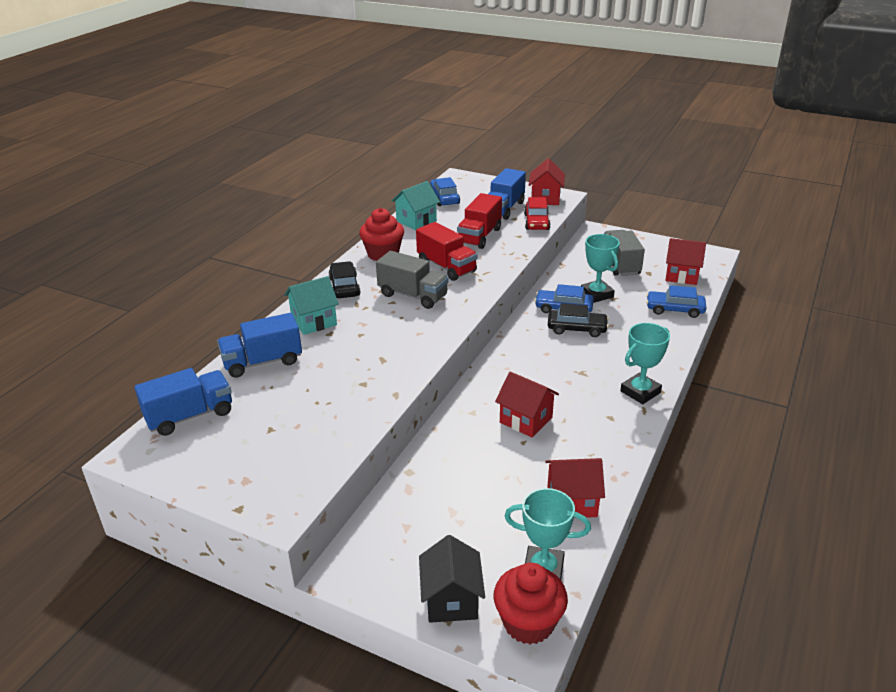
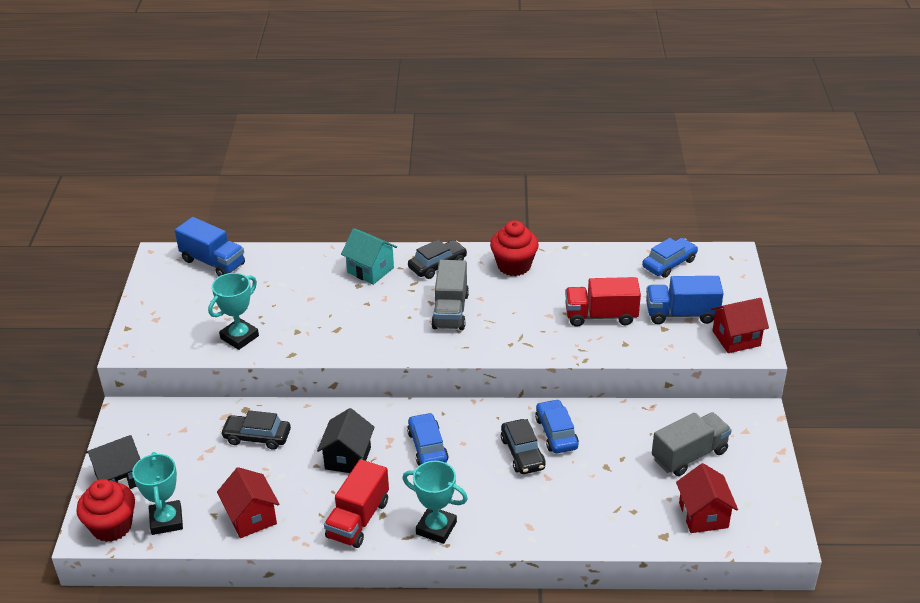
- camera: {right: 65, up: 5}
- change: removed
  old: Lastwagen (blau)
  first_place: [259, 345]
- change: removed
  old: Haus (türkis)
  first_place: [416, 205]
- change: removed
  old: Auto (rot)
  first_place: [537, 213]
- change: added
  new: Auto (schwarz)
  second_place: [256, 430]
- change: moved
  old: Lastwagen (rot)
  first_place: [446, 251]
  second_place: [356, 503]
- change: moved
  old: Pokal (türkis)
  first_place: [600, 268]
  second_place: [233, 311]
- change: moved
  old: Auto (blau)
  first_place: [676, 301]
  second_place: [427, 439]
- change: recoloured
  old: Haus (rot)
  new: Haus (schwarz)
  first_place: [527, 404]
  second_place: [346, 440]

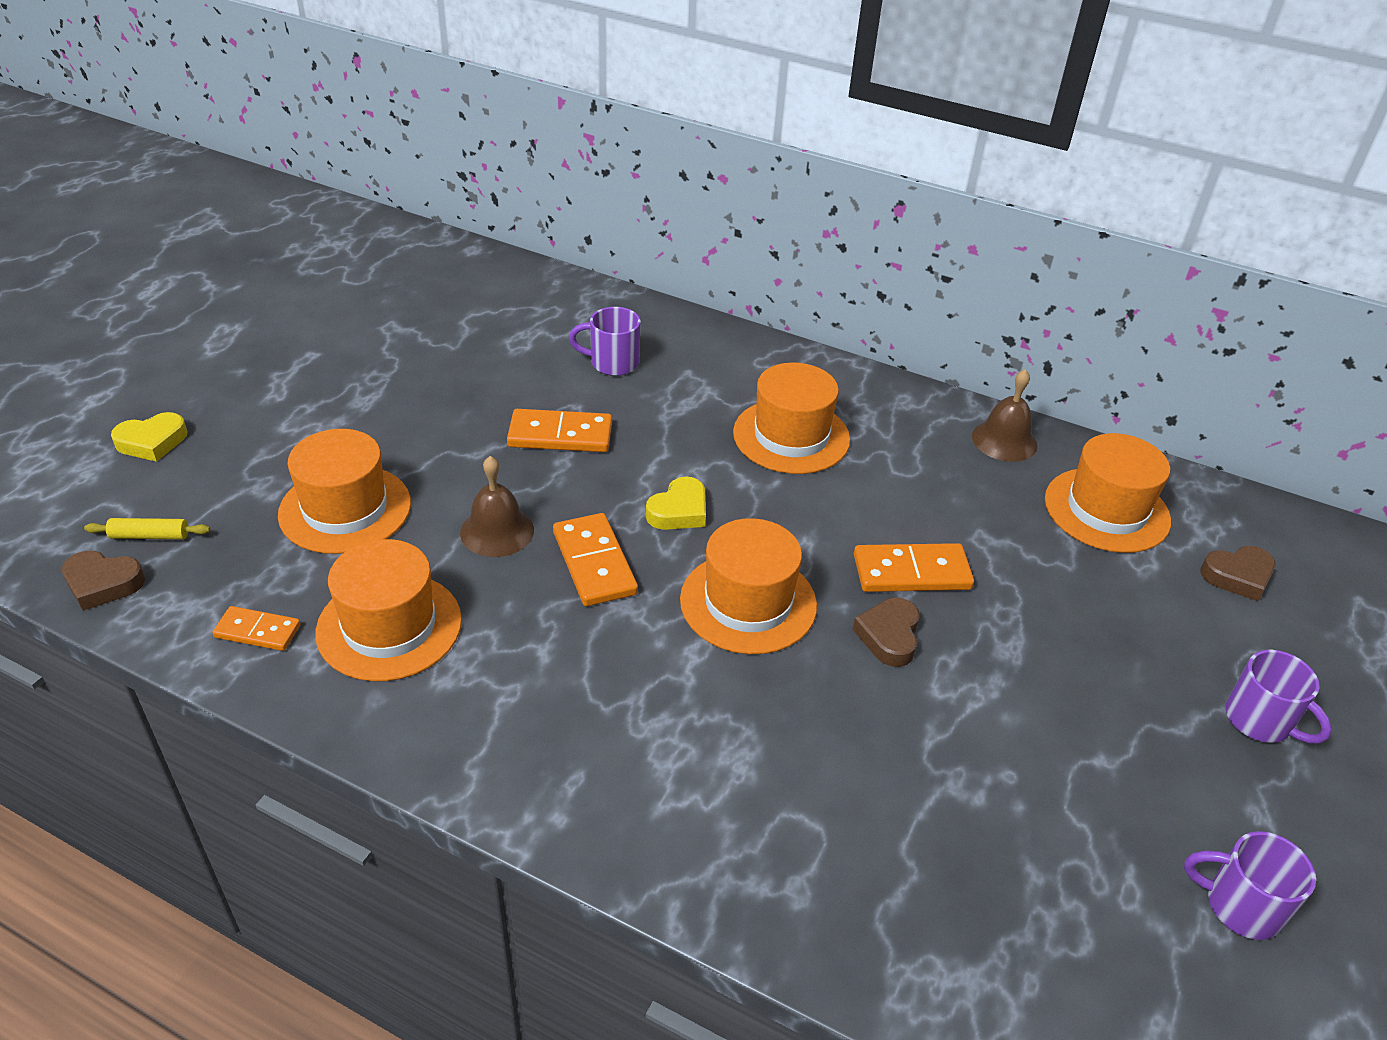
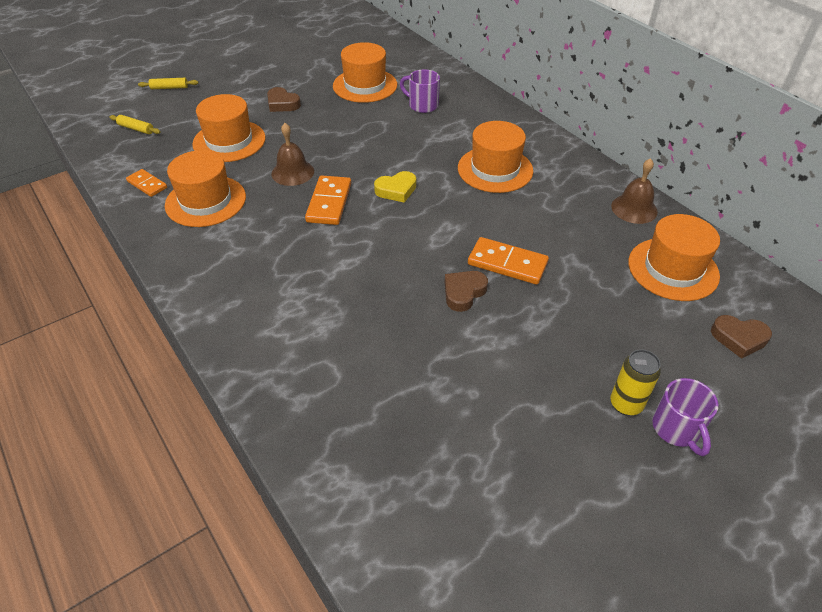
- camera: {right: 30, up: 5}
- change: removed
  old: Dominostein (orange)
  first_place: [559, 430]
- change: removed
  old: Tasse (lila)
  first_place: [1250, 885]
- change: added
  new: Dose (gelb)
  second_place: [635, 382]
- change: moved
  old: Herz (braun)
  first_place: [103, 581]
  second_place: [284, 99]
- change: moved
  old: Hut (orange)
  first_place: [748, 586]
  second_place: [365, 72]
- change: replaced
  old: Herz (gelb)
  new: Nudelholz (gelb)
  first_place: [149, 437]
  second_place: [168, 83]

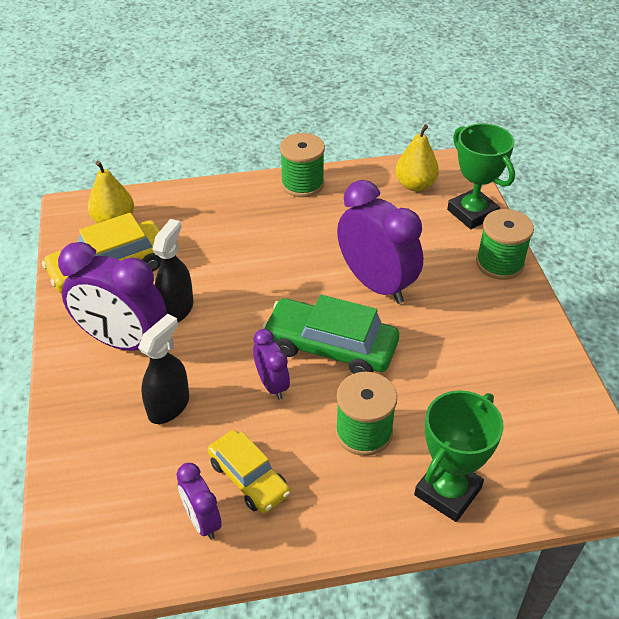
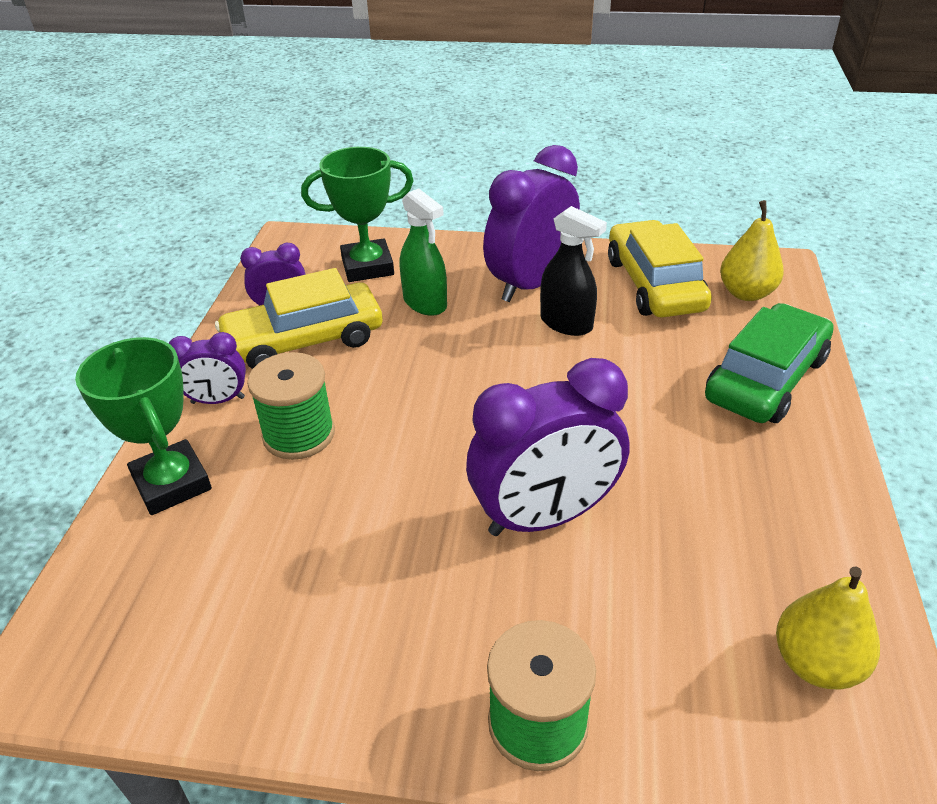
- camera: {right: 110, up: -5}
- change: removed
  old: Garnrolle (grün)
  first_place: [302, 165]
- change: moved
  old: Wecker (lila)
  first_place: [271, 364]
  second_place: [207, 368]
- change: moved
  old: Auto (grün)
  first_place: [330, 334]
  second_place: [769, 363]
- change: moved
  old: Pokal (grün)
  first_place: [481, 176]
  second_place: [357, 214]
- change: recoloured
  old: Sprühflasche (schwarz)
  new: Sprühflasche (grün)
  first_place: [163, 369]
  second_place: [423, 252]
- change: resized
  old: Auto (gelb)
  first_place: [249, 471]
  second_place: [299, 318]
  factor: 1.57

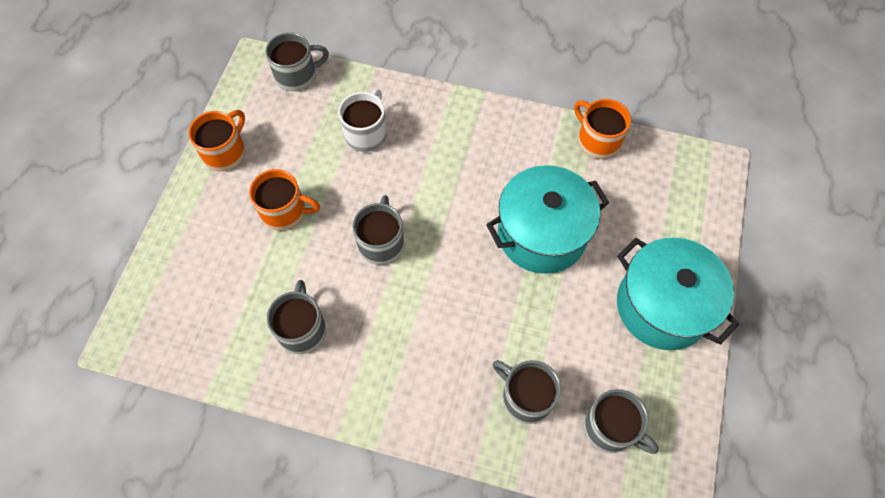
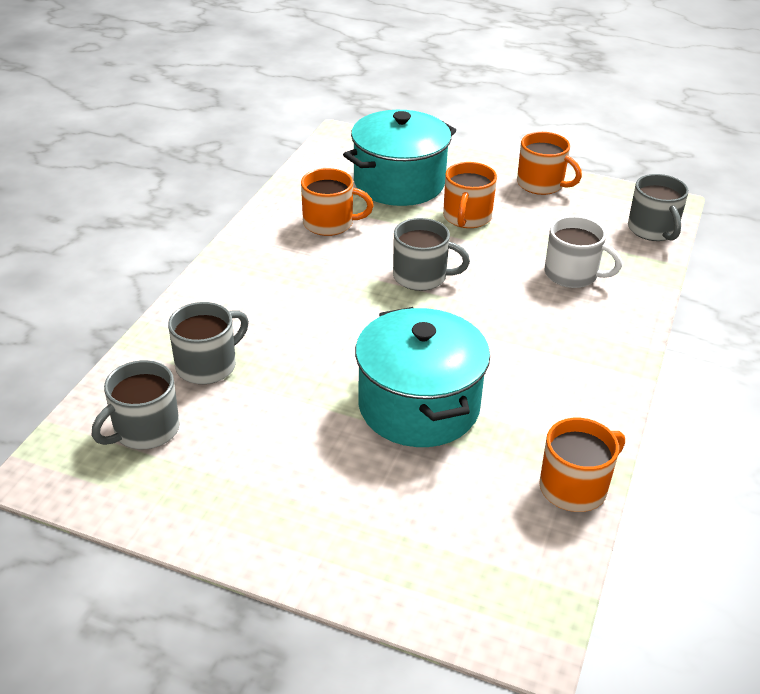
- camera: {right: 95, up: -25}
- change: moved
  old: Kochtopf (türkis)
  first_place: [678, 293]
  second_place: [399, 158]
- change: recoloured
  old: Tasse (grau)
  new: Tasse (orange)
  first_place: [296, 317]
  second_place: [337, 202]

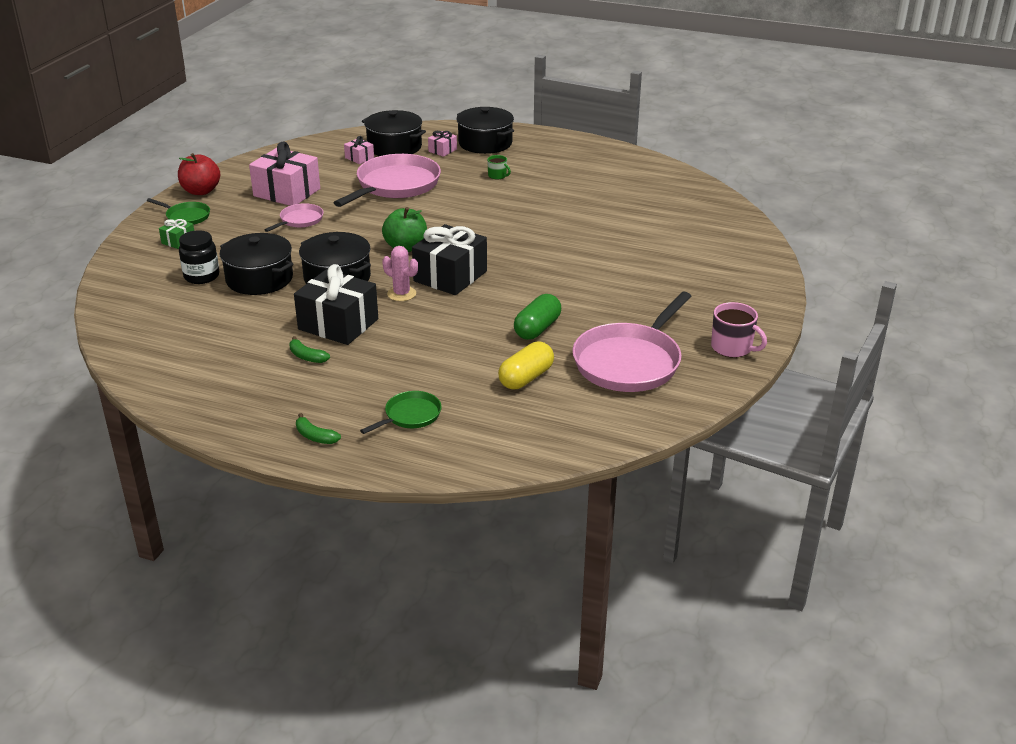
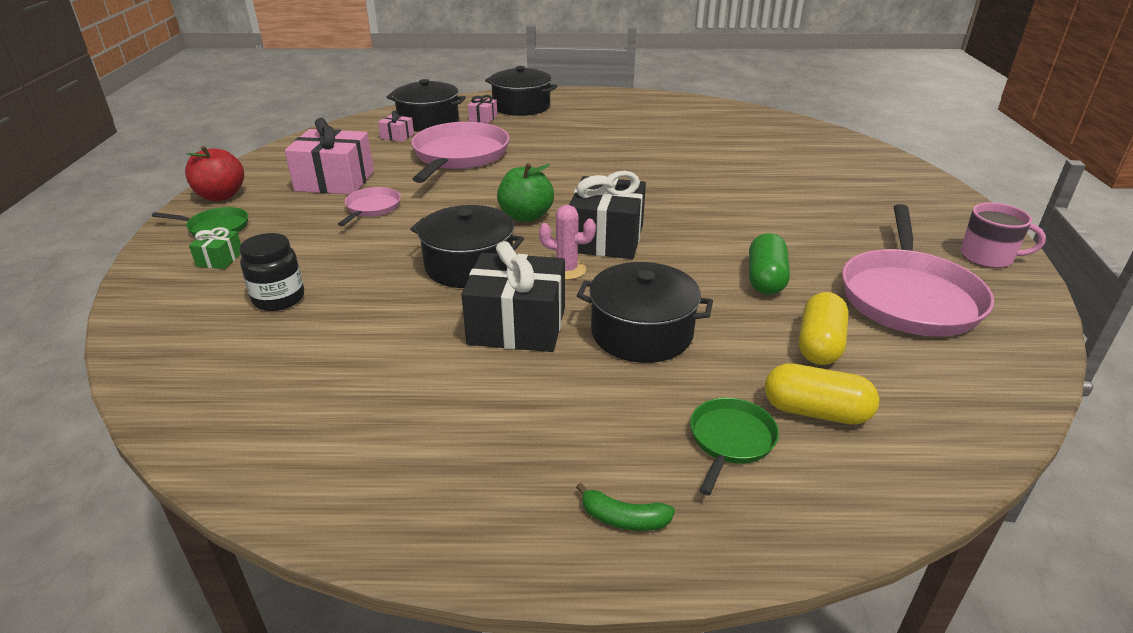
- camera: {right: -20, up: 0}
- change: removed
  old: Banane (grün)
  first_place: [309, 349]
- change: removed
  old: Tasse (grün)
  first_place: [499, 167]
- change: added
  new: Kapsel (gelb)
  second_place: [822, 394]
- change: moved
  old: Kochtopf (schwarz)
  first_place: [256, 264]
  second_place: [645, 312]

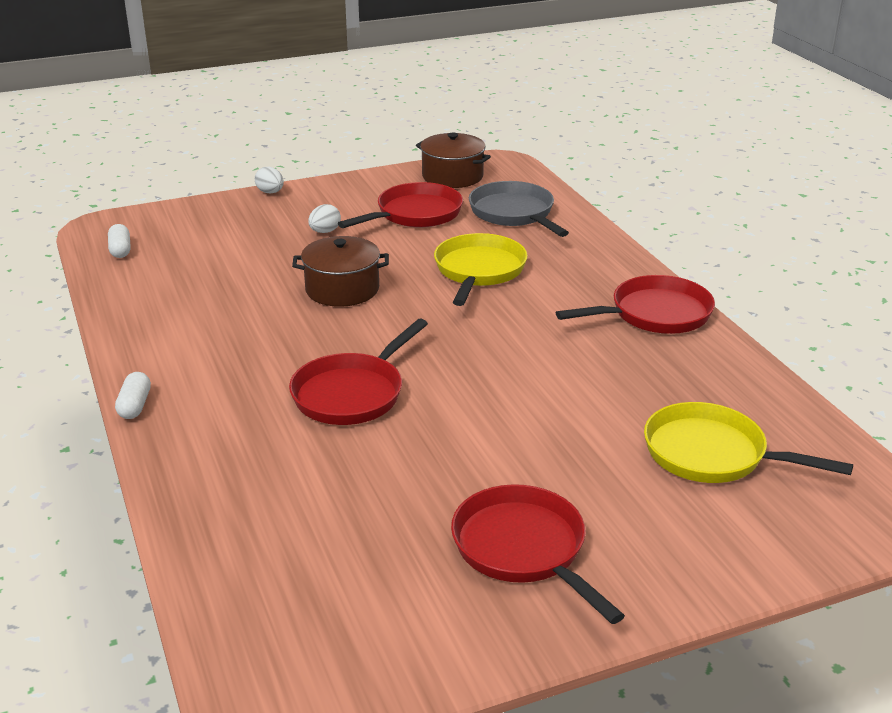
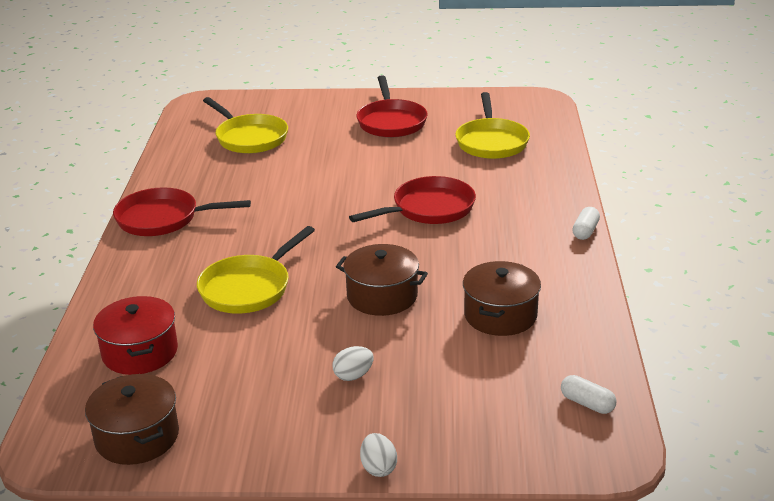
- camera: {right: -155, up: 0}
- change: removed
  old: Pfanne (rot)
  first_place: [400, 205]
- change: added
  new: Pfanne (gelb)
  second_place: [492, 125]
- change: added
  new: Kochtopf (braun)
  second_place: [502, 298]
- change: replaced
  old: Pfanne (grau)
  new: Kochtopf (rot)
  first_place: [519, 209]
  second_place: [135, 335]
- change: turned
  old: Kapsel (weiß)
  first_place: [119, 241]
  second_place: [588, 394]
  degrees: -60

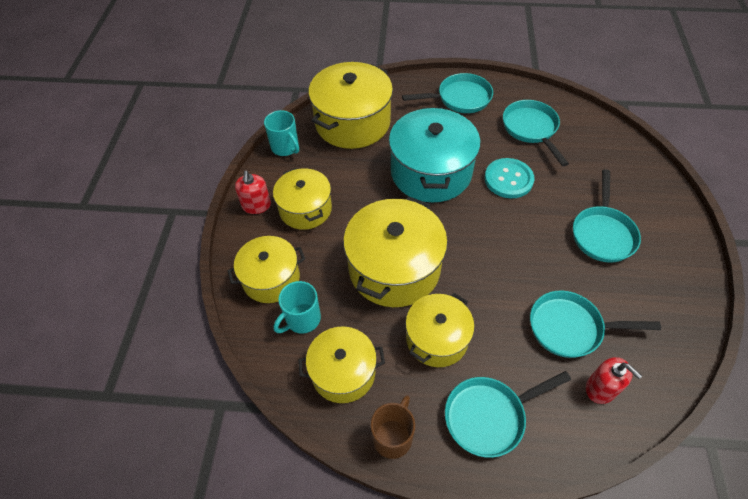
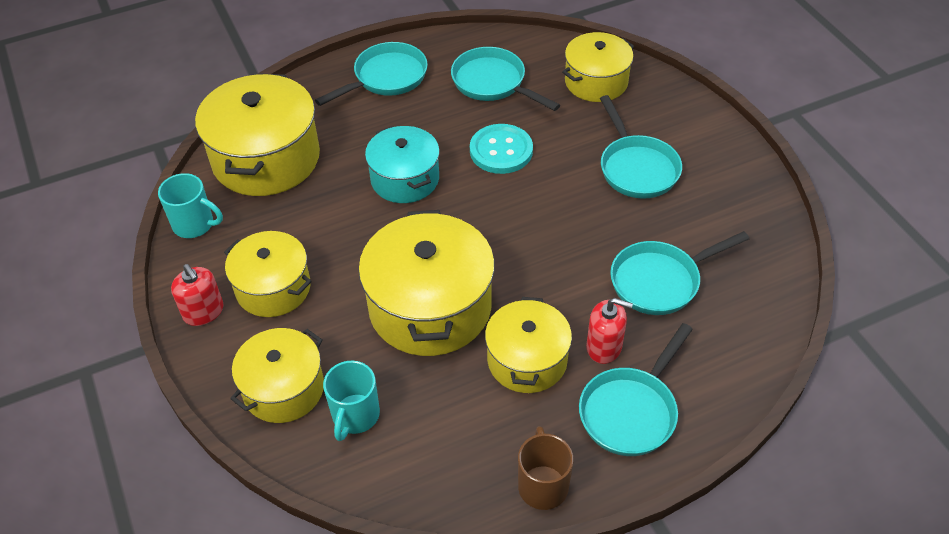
- camera: {right: -30, up: -5}
- change: moved
  old: Kochtopf (gelb)
  first_place: [341, 364]
  second_place: [598, 67]
- change: moved
  old: Seifenspender (rot)
  first_place: [614, 380]
  second_place: [609, 331]
- change: resized
  old: Kochtopf (türkis)
  first_place: [434, 154]
  second_place: [402, 164]
  factor: 0.62

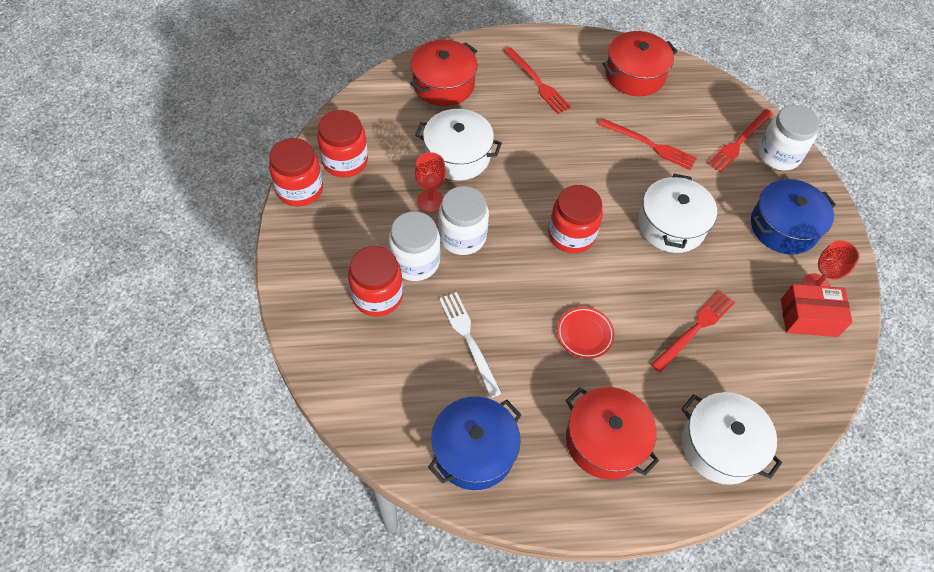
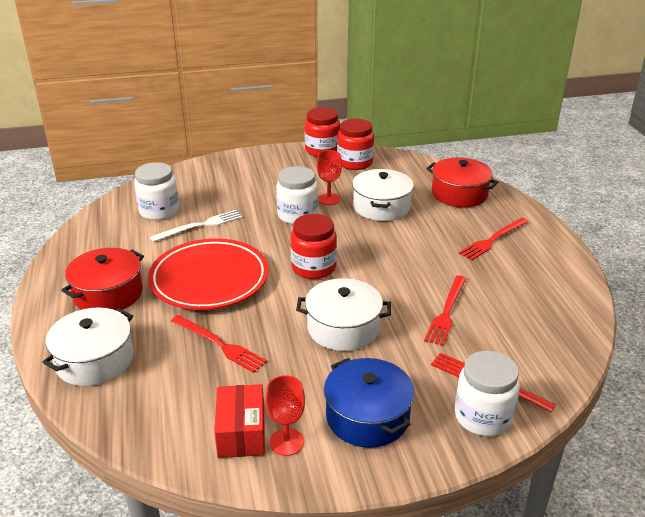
- camera: {right: 85, up: -25}
- change: removed
  old: Einmachglas (rot)
  first_place: [375, 281]
- change: removed
  old: Kochtopf (blau)
  first_place: [475, 443]
- change: removed
  old: Kochtopf (rot)
  first_place: [640, 63]
- change: moved
  old: Einmachglas (weiß)
  first_place: [414, 246]
  second_place: [156, 191]
- change: resized
  old: Teller (rot)
  first_place: [586, 333]
  second_place: [208, 274]
  factor: 2.33

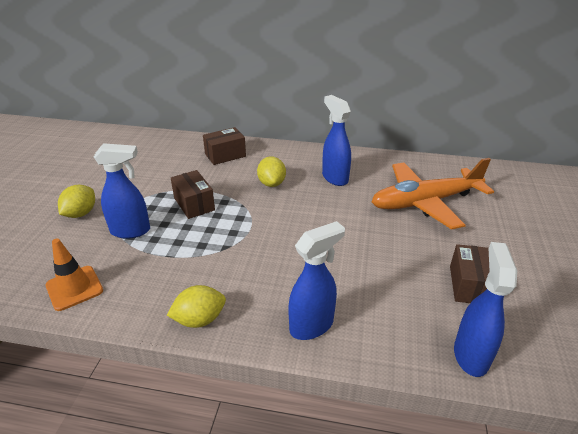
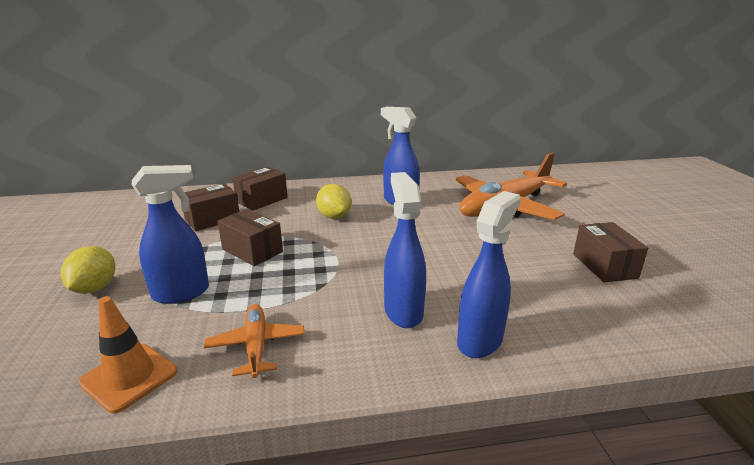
- camera: {right: -20, up: -10}
- change: removed
  old: Zitrone (gelb)
  first_place: [196, 306]
- change: added
  new: Schachtel (braun)
  second_place: [211, 207]
- change: added
  new: Flugzeug (orange)
  second_place: [254, 341]
- change: moved
  old: Sprühflasche (blau)
  first_place: [485, 309]
  second_place: [405, 250]

